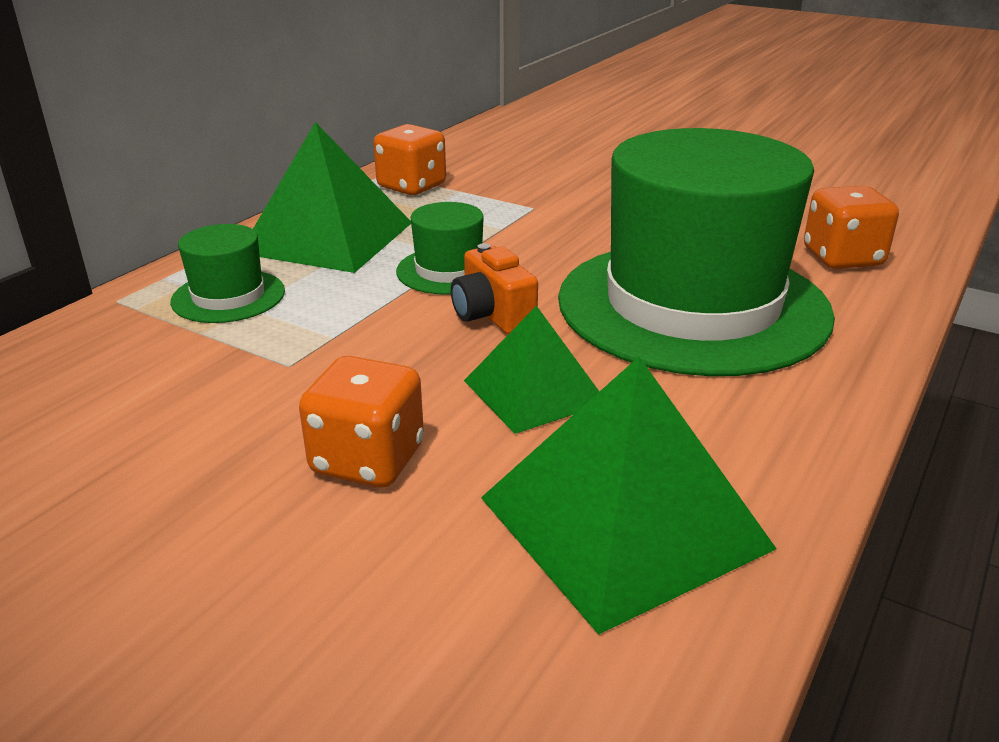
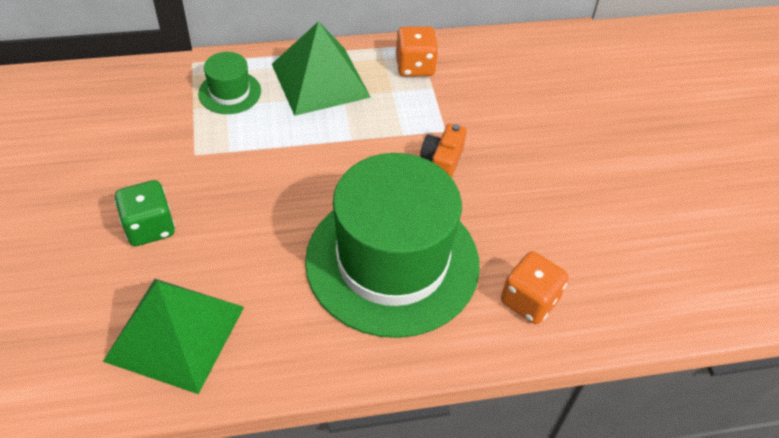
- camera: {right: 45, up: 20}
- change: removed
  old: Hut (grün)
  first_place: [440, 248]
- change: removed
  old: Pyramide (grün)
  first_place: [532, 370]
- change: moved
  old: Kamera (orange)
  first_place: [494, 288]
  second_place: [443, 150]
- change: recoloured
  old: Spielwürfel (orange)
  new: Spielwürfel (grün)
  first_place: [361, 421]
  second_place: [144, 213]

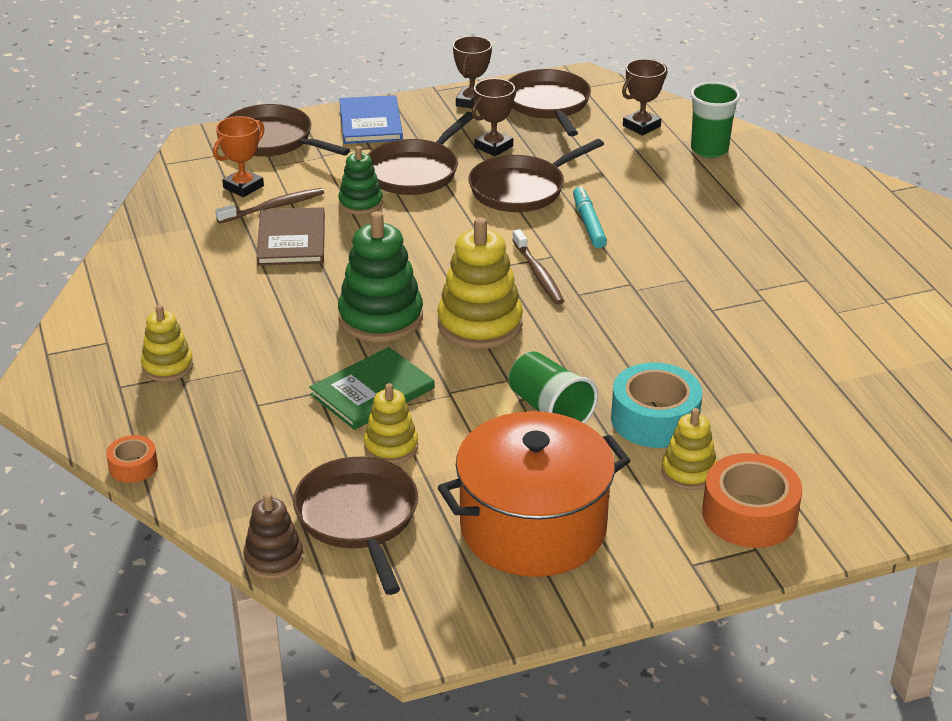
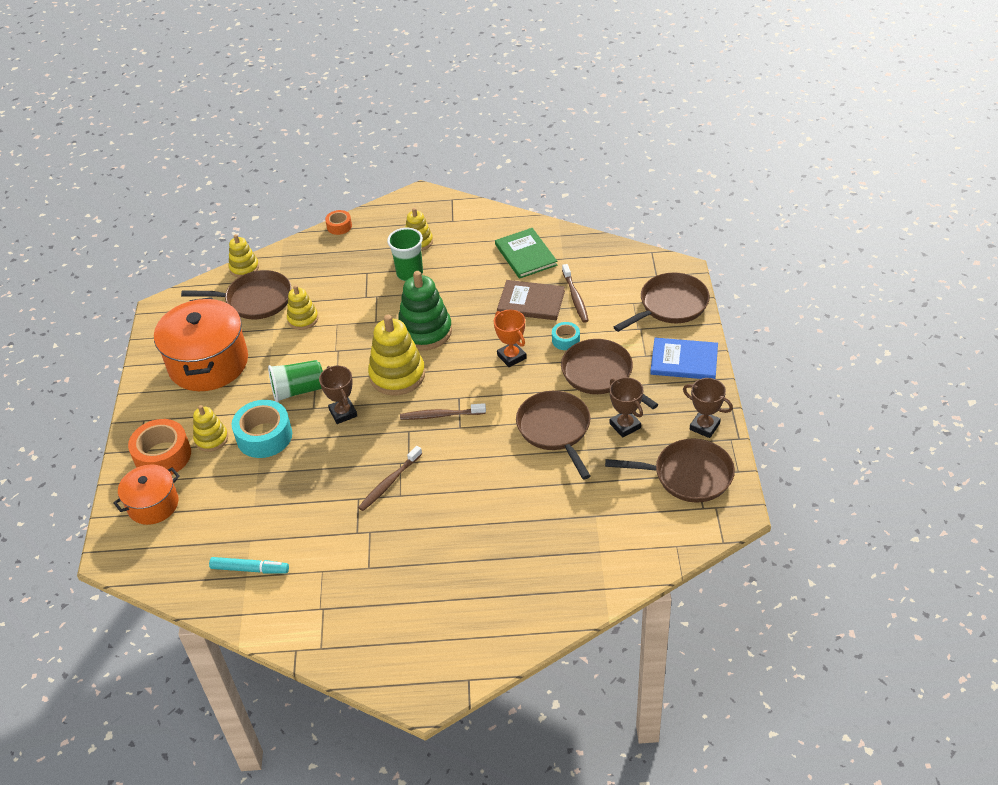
- camera: {right: 110, up: 10}
- change: added
  new: Kochtopf (orange)
  second_place: [146, 494]
- change: added
  new: Zahnbürste (braun)
  second_place: [390, 478]
- change: moved
  old: Pokal (orange)
  first_place: [239, 156]
  second_place: [510, 338]
- change: moved
  old: Buch (grün)
  first_place: [371, 388]
  second_place: [526, 253]
- change: moved
  old: Filzstift (türkis)
  first_place: [590, 217]
  second_place: [249, 565]
- change: moved
  old: Pokal (braun)
  first_place: [644, 97]
  second_place: [338, 395]
- change: moved
  old: Becher (grün)
  first_place: [715, 120]
  second_place: [405, 254]
- change: replaced
  old: Stapelspielzeug (grün)
  new: Klebeband (türkis)
  first_place: [360, 180]
  second_place: [566, 336]
- change: recoloured
  old: Stapelspielzeug (braun)
  new: Stapelspielzeug (gelb)
  first_place: [273, 536]
  second_place: [244, 256]

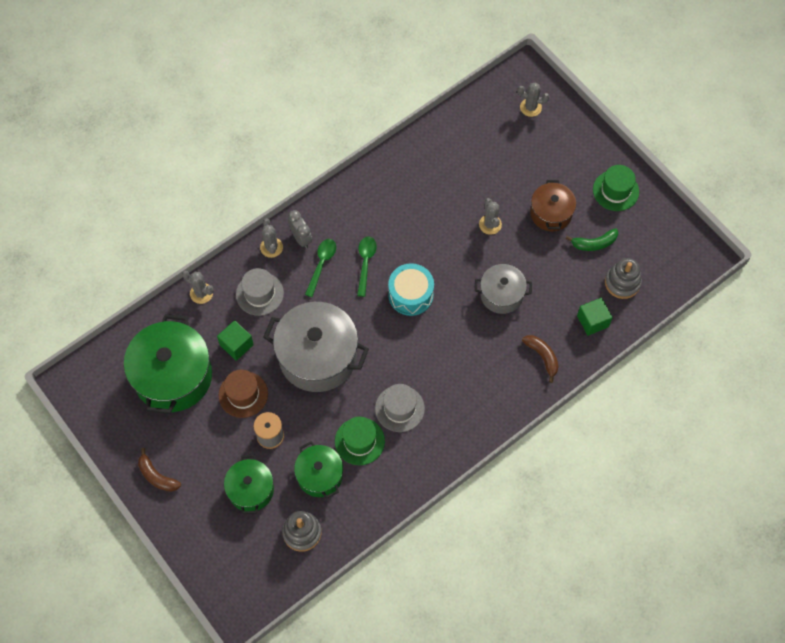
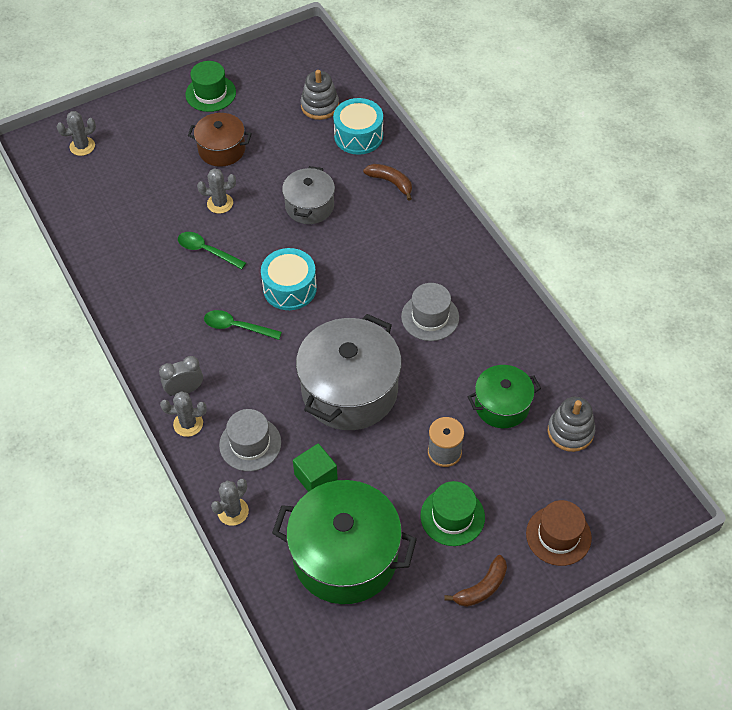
- camera: {right: -80, up: -10}
- change: removed
  old: Kochtopf (grün)
  first_place: [249, 484]
- change: removed
  old: Banane (grün)
  first_place: [592, 239]
- change: moved
  old: Hut (braun)
  first_place: [243, 394]
  second_place: [559, 533]
- change: moved
  old: Löffel (grün)
  first_place: [320, 268]
  second_place: [212, 251]
- change: moved
  old: Hut (grün)
  first_place: [360, 441]
  second_place: [452, 513]
- change: replaced
  old: Kubus (grün)
  new: Trommel (türkis)
  first_place: [595, 317]
  second_place: [358, 126]
- change: turned
  old: Kaktus (grau)
  first_place: [533, 99]
  second_place: [76, 133]
  degrees: 45
- change: turned
  old: Banane (braun)
  first_place: [540, 359]
  second_place: [387, 182]
  degrees: 60

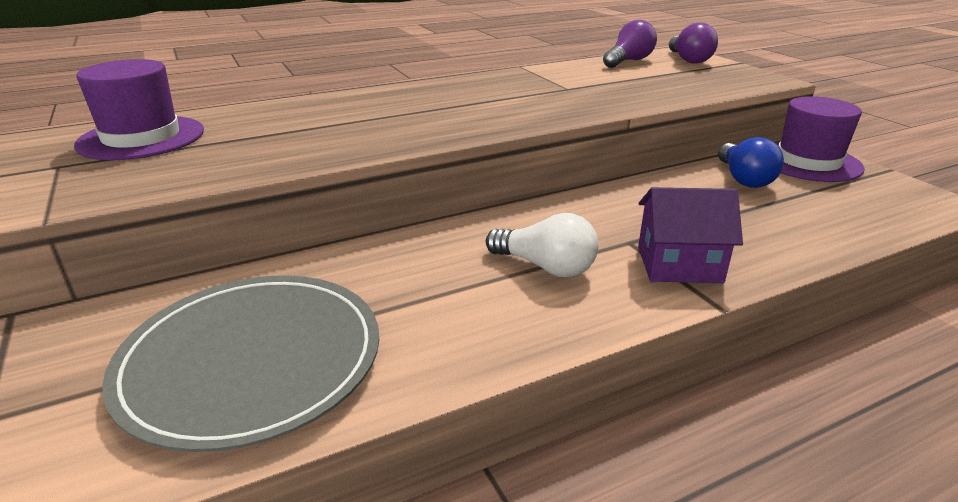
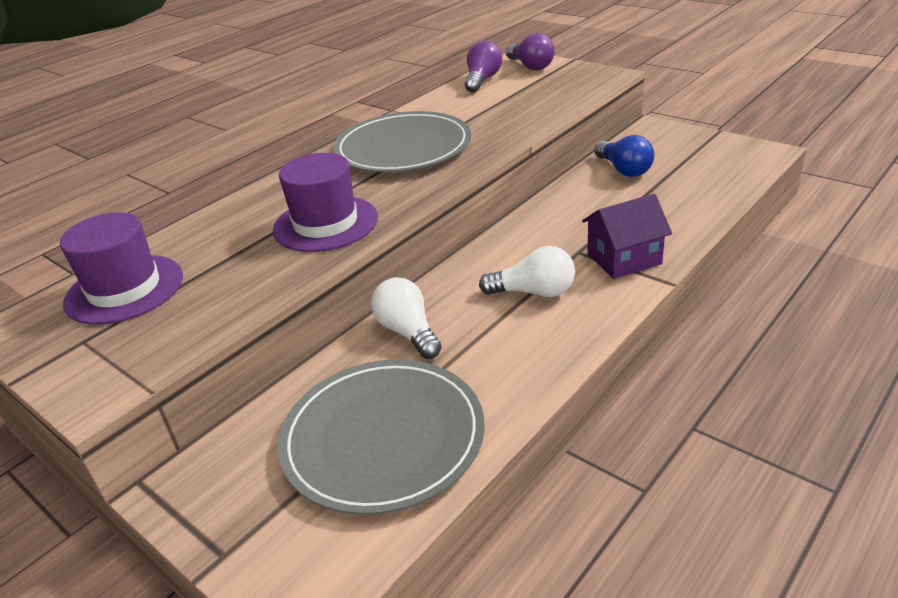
- camera: {right: -20, up: 5}
- change: added
  new: Teller (grau)
  second_place: [402, 141]
- change: added
  new: Glühbirne (weiß)
  second_place: [406, 318]
- change: moved
  old: Hut (lila)
  first_place: [820, 139]
  second_place: [325, 202]

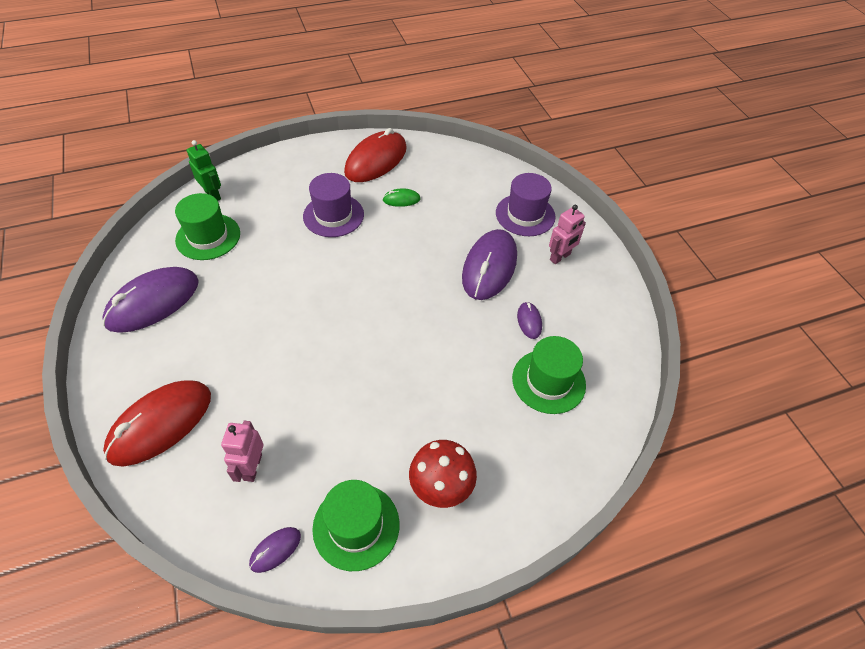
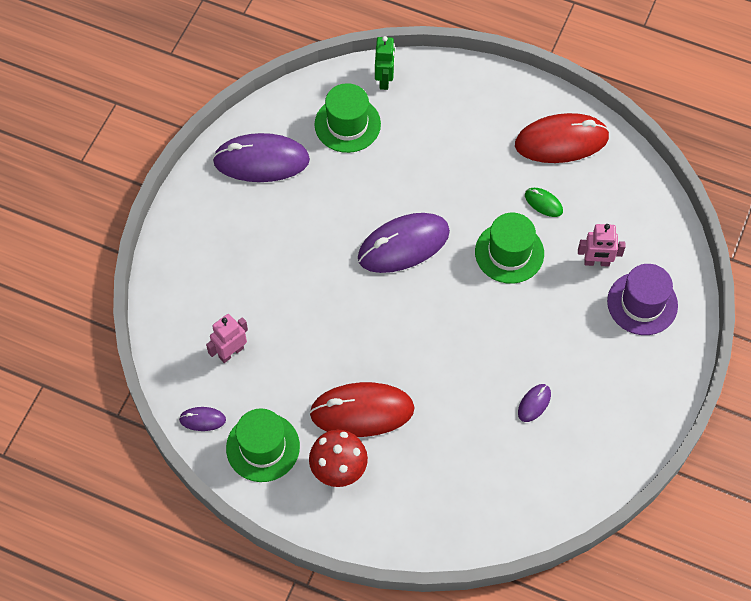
- camera: {right: 45, up: 10}
- change: removed
  old: Hut (lila)
  first_place: [333, 205]
- change: moved
  old: Computermaus (rot)
  first_place: [157, 423]
  second_place: [362, 409]
- change: moved
  old: Computermaus (lila)
  first_place: [489, 264]
  second_place: [404, 243]
- change: moved
  old: Hut (grün)
  first_place: [549, 375]
  second_place: [509, 248]
- change: moved
  old: Roboter (rosa)
  first_place: [567, 234]
  second_place: [602, 245]

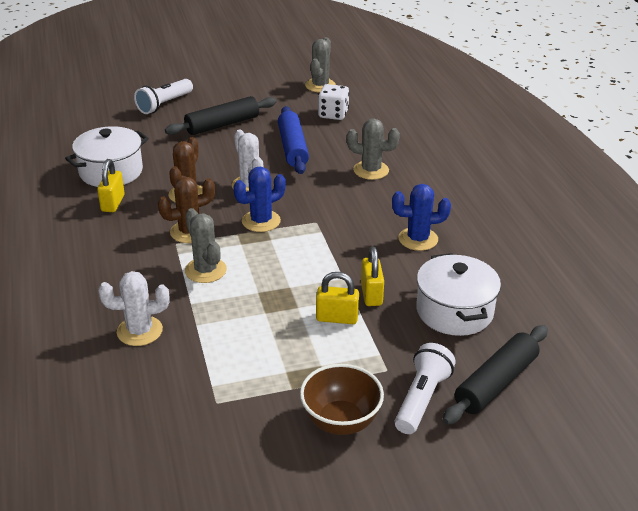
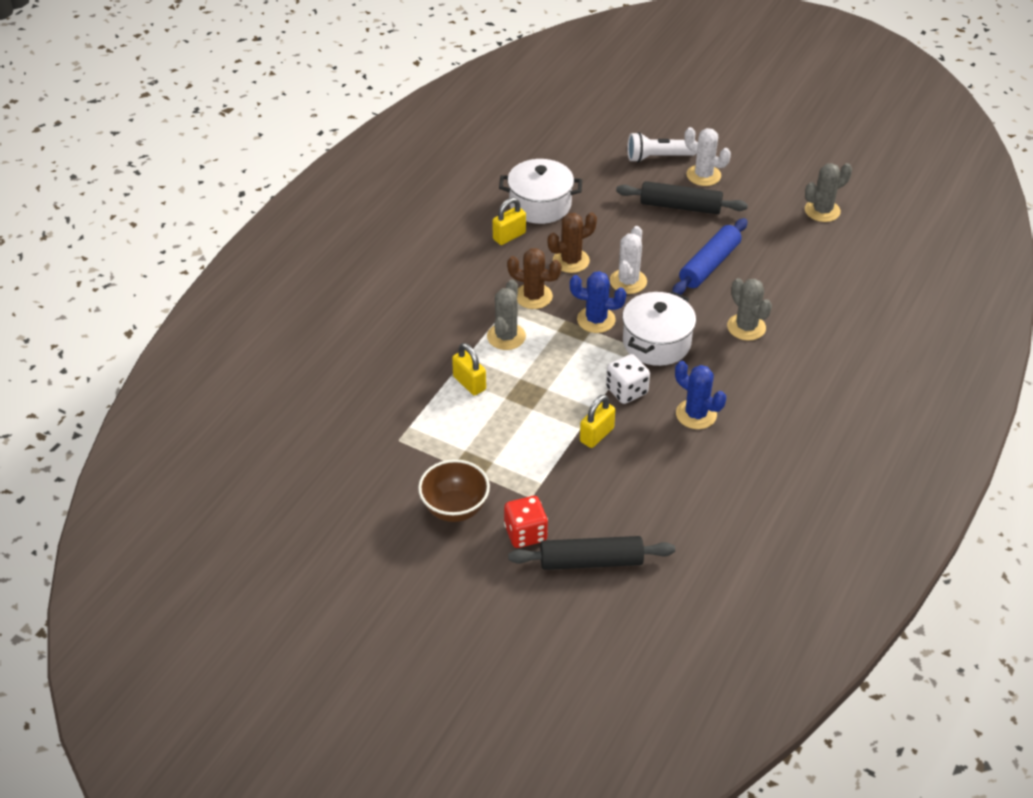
- camera: {right: 45, up: 10}
- change: moved
  old: Kaktus (weiß)
  first_place: [134, 308]
  second_place: [707, 156]
- change: moved
  old: Vorhängeschloss (gelb)
  first_place: [337, 298]
  second_place: [469, 369]
- change: moved
  old: Spielwürfel (weiß)
  first_place: [333, 102]
  second_place: [628, 379]
- change: moved
  old: Kochtopf (weiß)
  first_place: [458, 294]
  second_place: [659, 328]
- change: replaced
  old: Taschenlampe (weiß)
  new: Spielwürfel (rot)
  first_place: [425, 388]
  second_place: [526, 522]

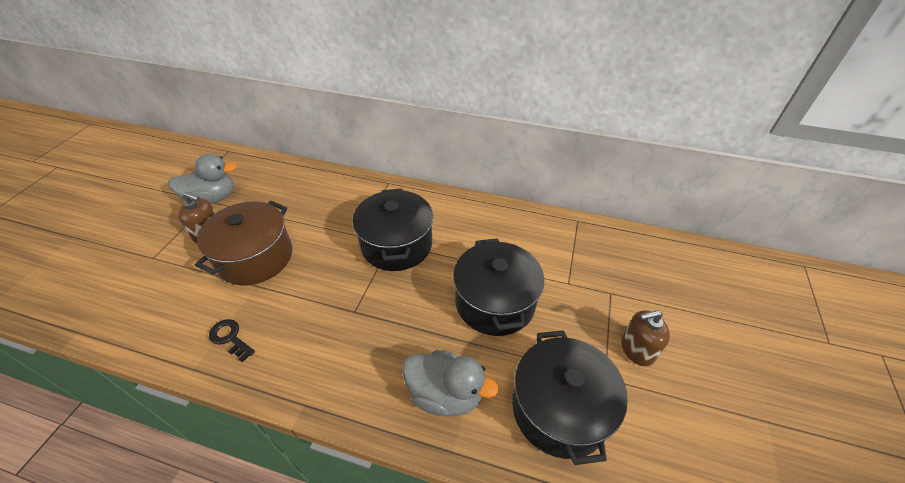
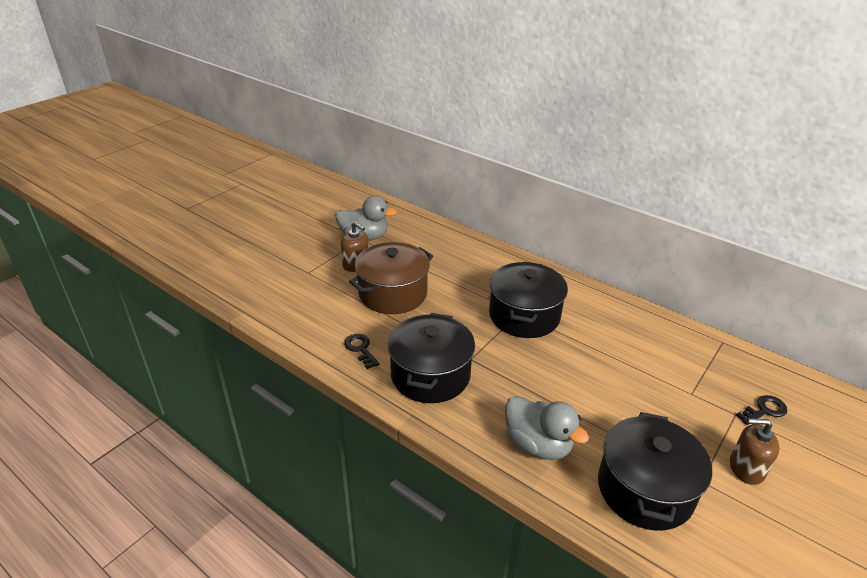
- camera: {right: 20, up: -10}
- change: added
  new: Schlüssel (schwarz)
  second_place: [761, 410]
- change: moved
  old: Kochtopf (schwarz)
  first_place: [498, 287]
  second_place: [431, 358]

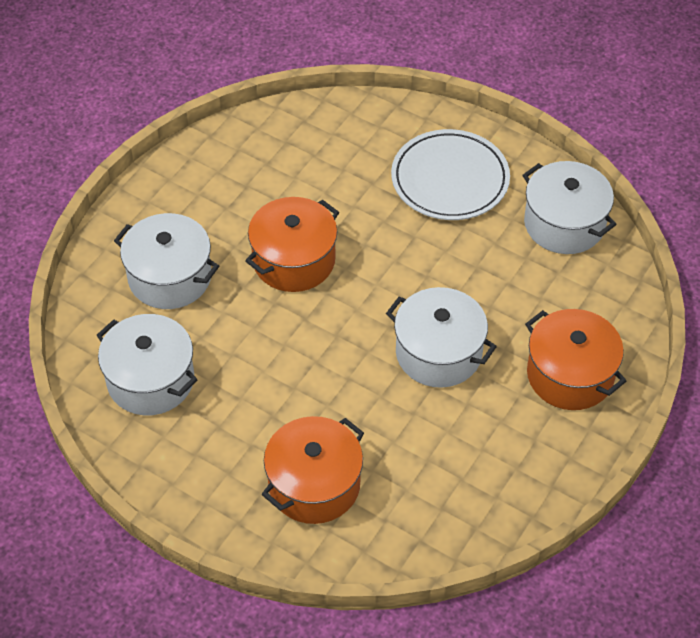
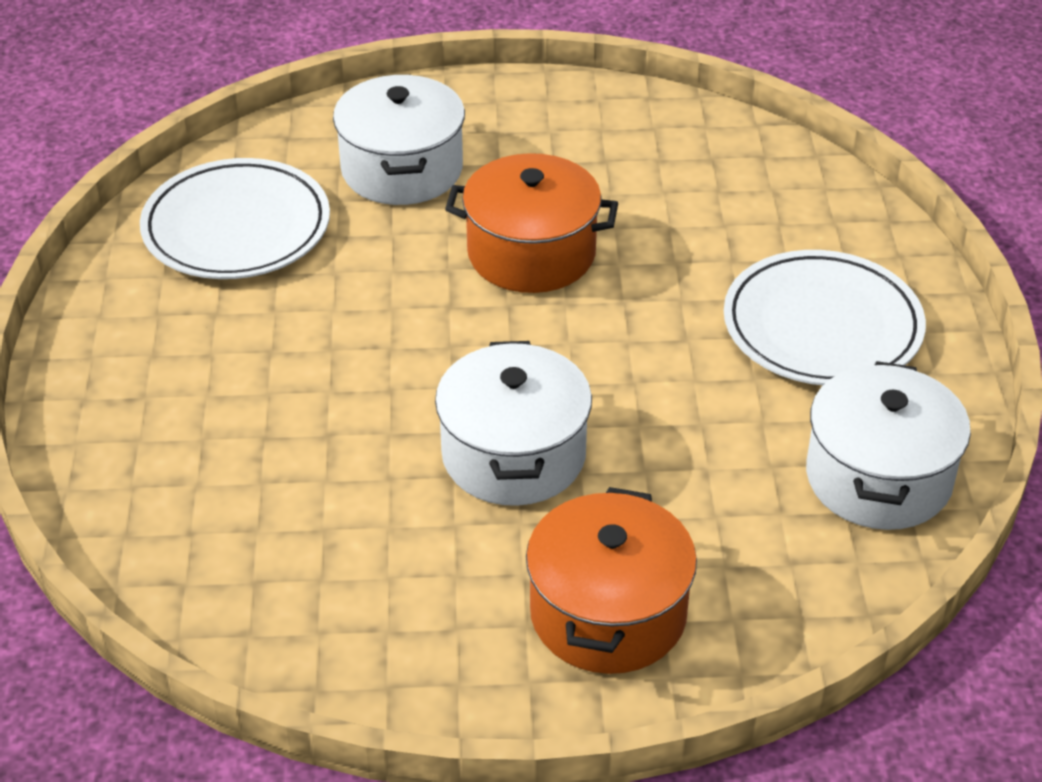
- camera: {right: 55, up: -10}
- change: removed
  old: Kochtopf (orange)
  first_place: [312, 470]
- change: replaced
  old: Kochtopf (weiß)
  new: Teller (weiß)
  first_place: [147, 364]
  second_place: [235, 218]

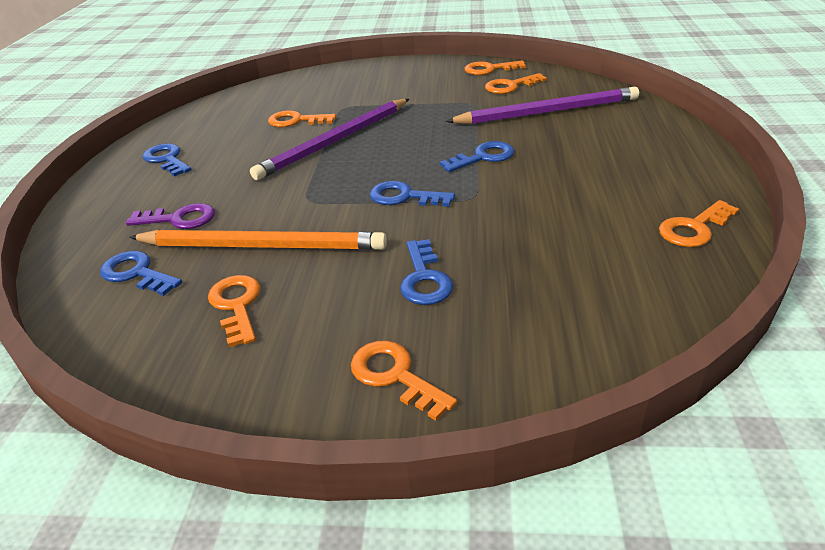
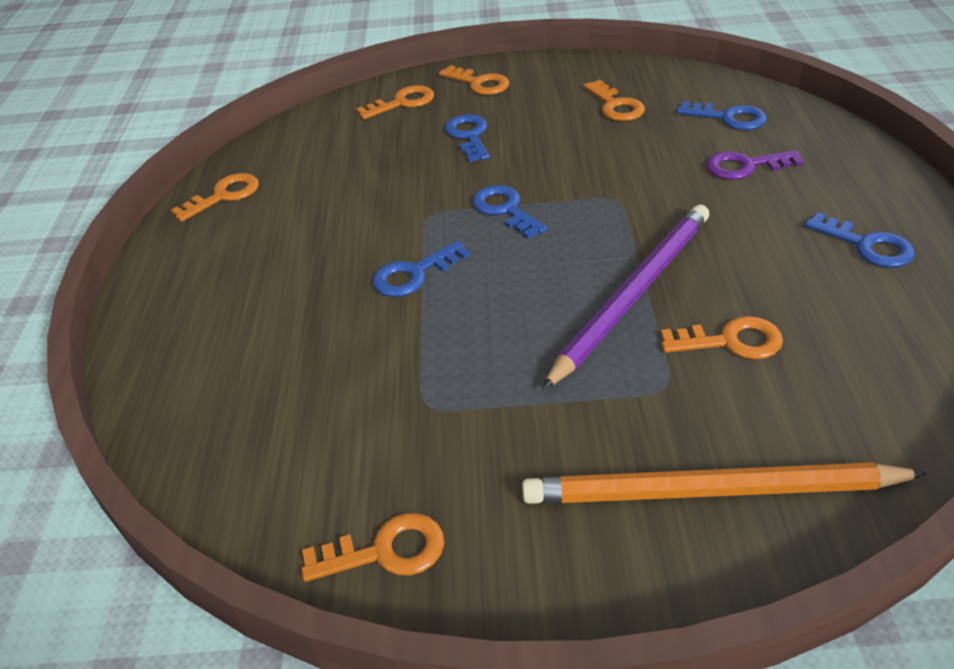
- camera: {right: 175, up: 5}
- change: removed
  old: Bleistift (lila)
  first_place: [542, 105]
- change: moved
  old: Bleistift (orange)
  first_place: [258, 240]
  second_place: [724, 483]
- change: moved
  old: Schlüssel (orange)
  first_place: [516, 83]
  second_place: [395, 102]
- change: turned
  old: Schlüssel (blau)
  first_place: [412, 194]
  second_place: [510, 212]
  degrees: -135

